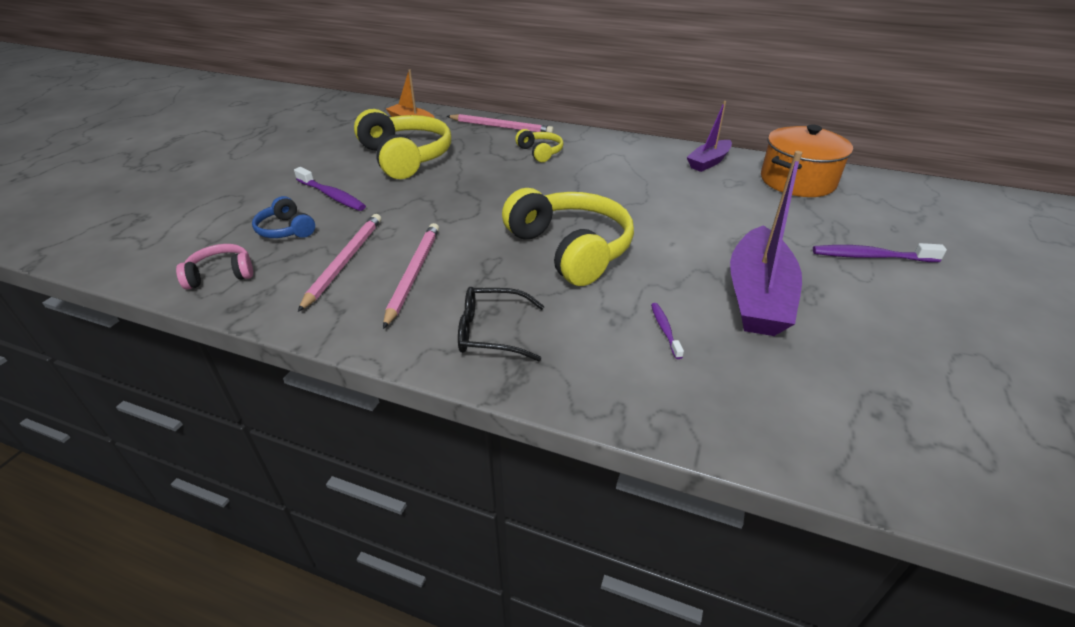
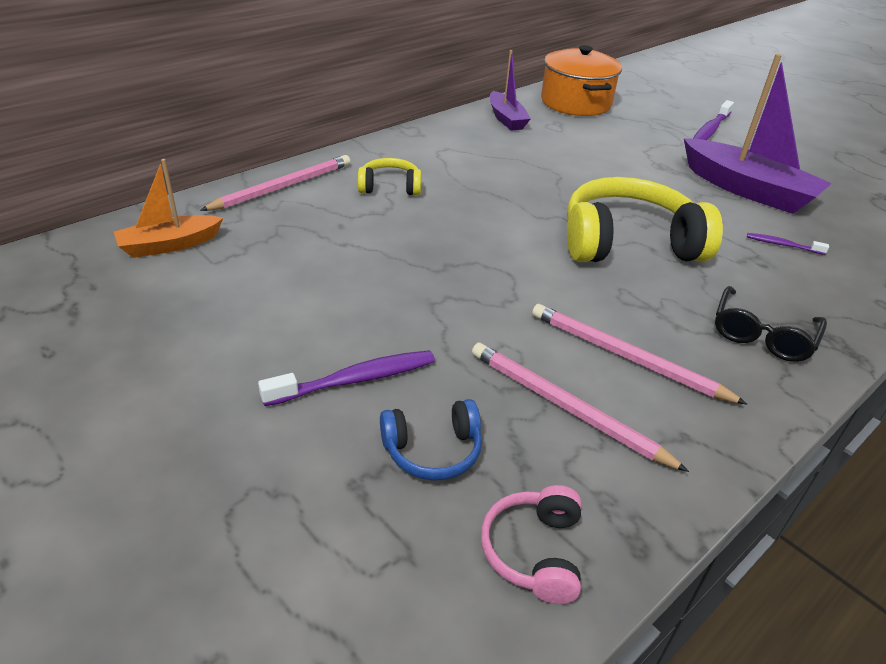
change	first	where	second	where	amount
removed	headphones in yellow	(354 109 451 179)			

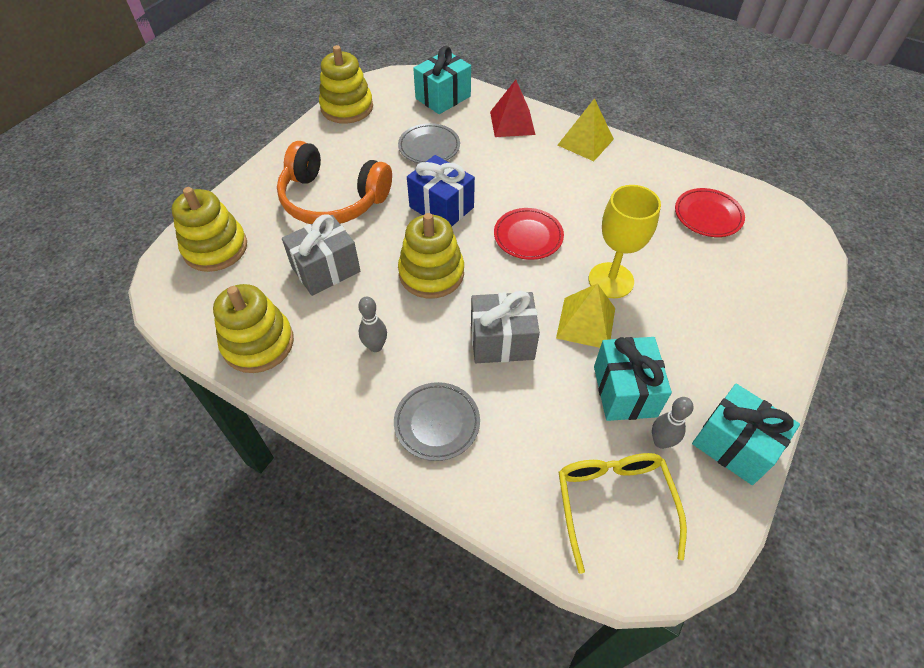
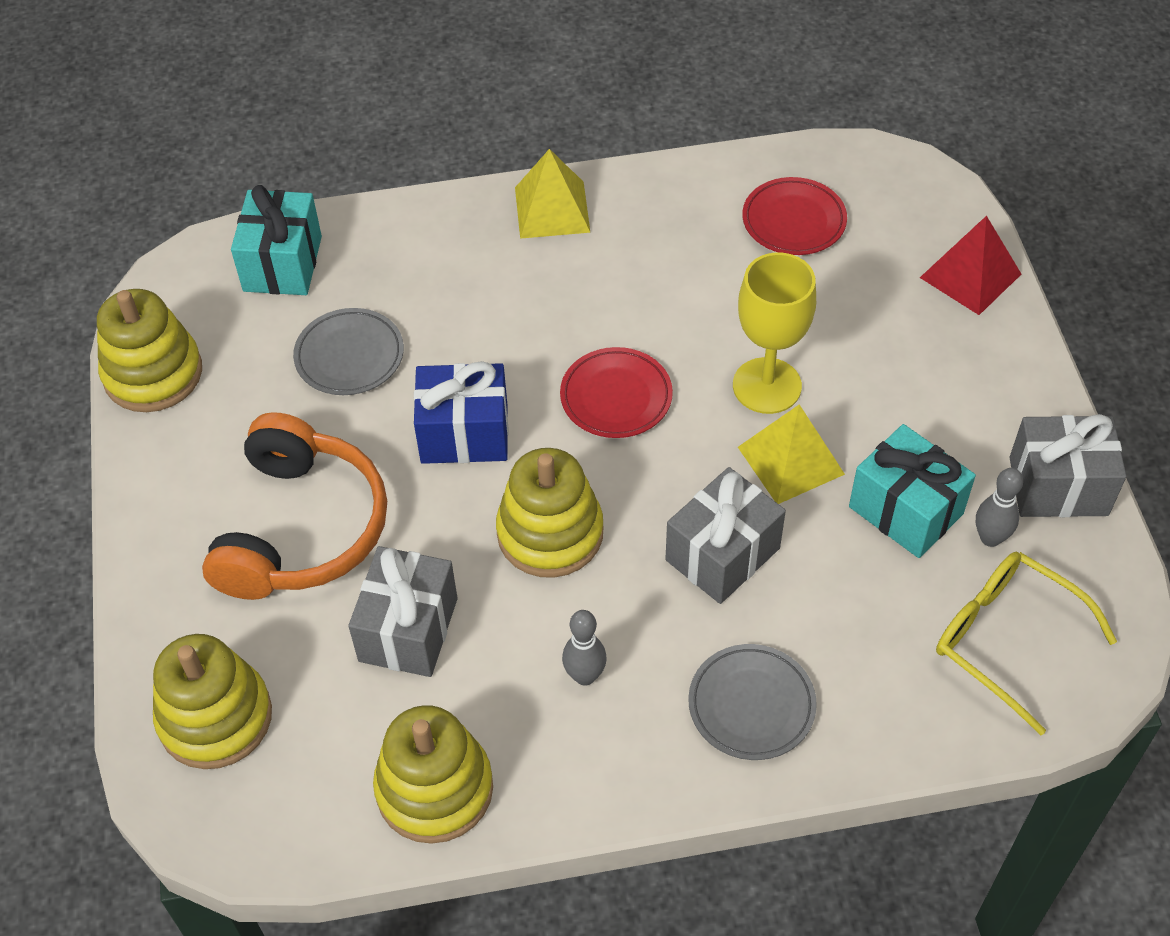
change	first	where	second	where	amount
turned	headphones in orange	(277 141 392 224)		(202 412 387 600)	60 degrees counterclockwise
moved	pyramid in red	(490 80 535 137)		(920 216 1021 315)	
recoloured	gift in turquoise	(692 384 800 485)	gift in grey	(1009 414 1126 517)	

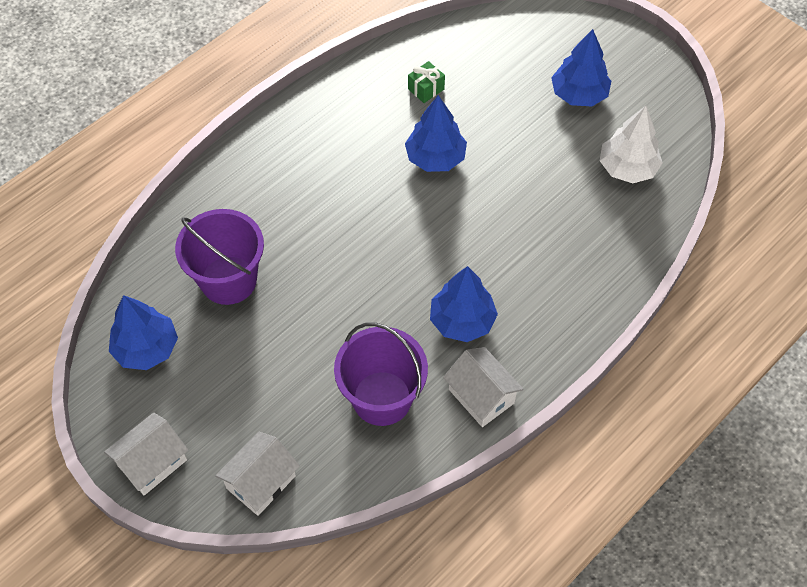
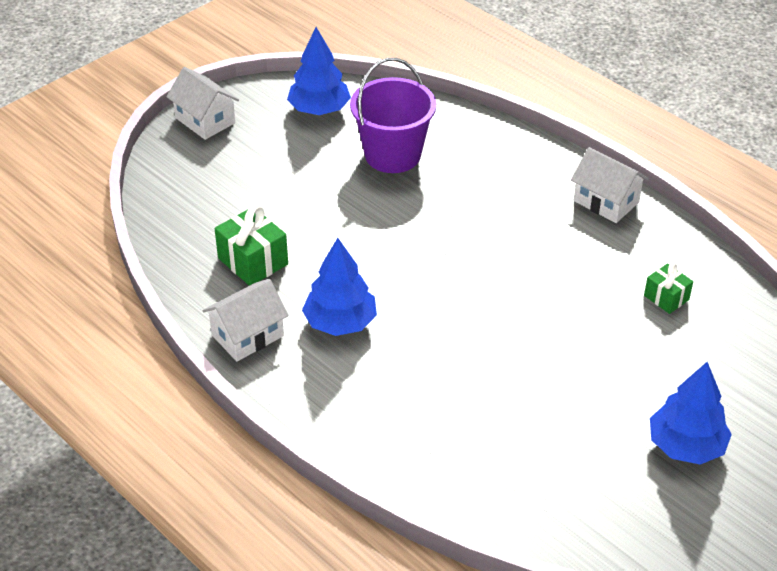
change	first	where	second	where	amount
moved	house in white	(215 431 300 516)		(571 147 649 223)	
replaced	bucket in purple	(334 322 428 426)	gift in green	(214 205 288 286)	
removed	tree in blue	(405 95 467 172)			
removed	tree in white	(600 106 663 183)			

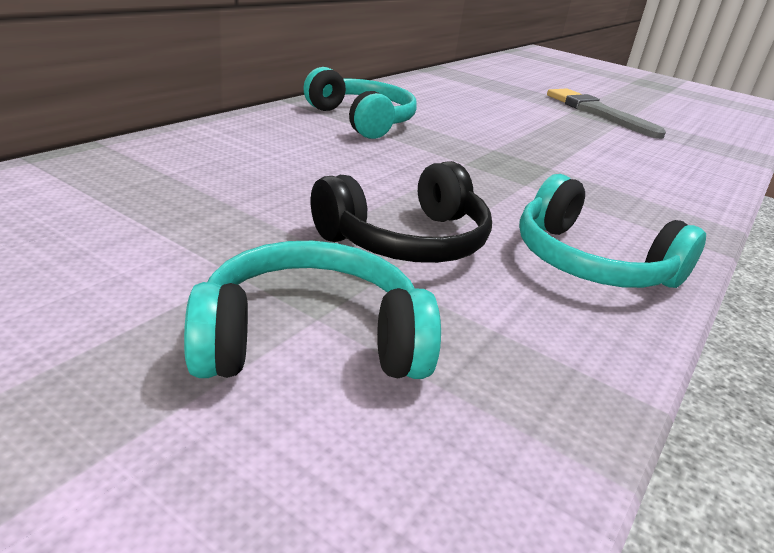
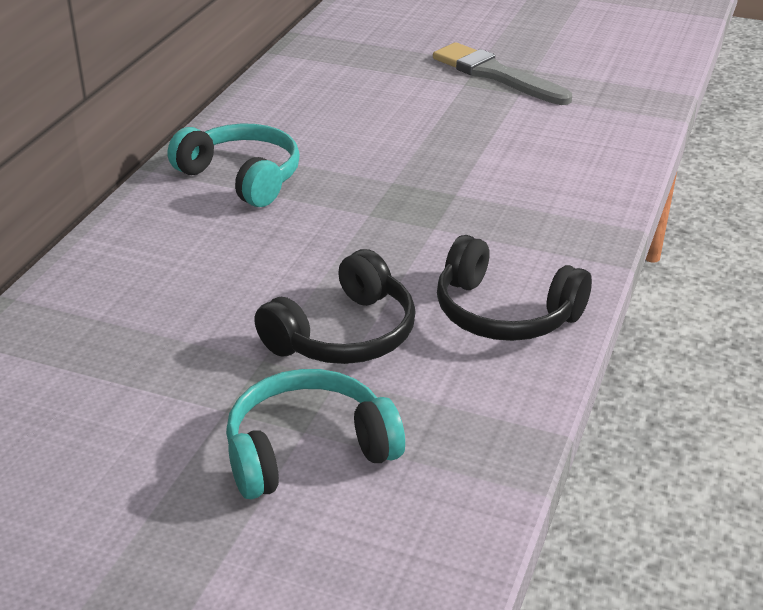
change	first	where	second	where	amount
recoloured	headphones in turquoise	(519 174 706 288)	headphones in black	(437 235 592 341)	

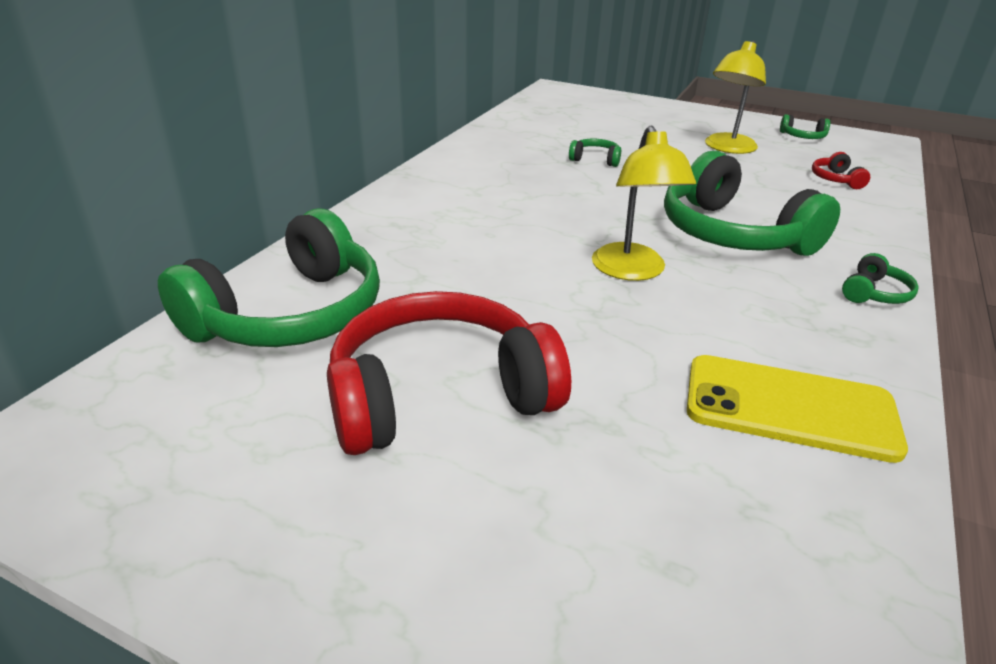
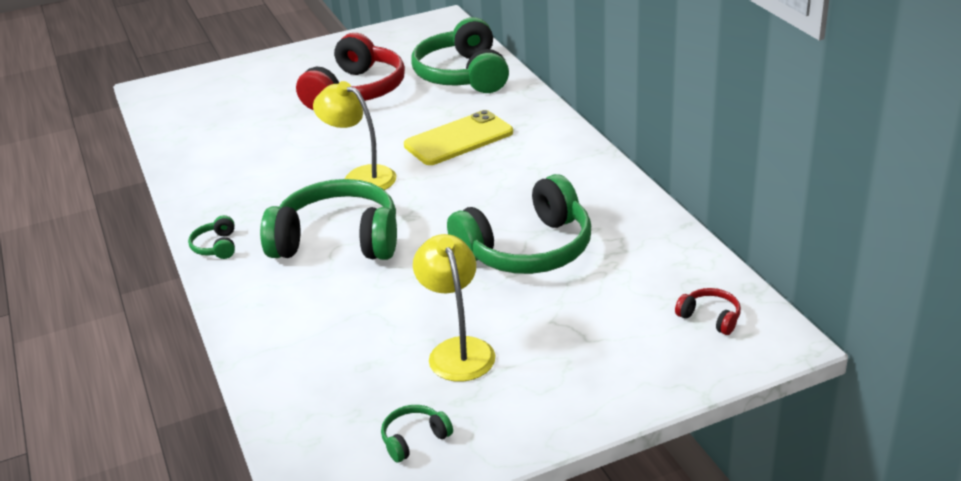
change	first	where	second	where	amount
resized	headphones in green	(569 139 621 167)		(447 174 591 274)	x2.45
moved	phone in yellow	(687 355 908 463)		(404 110 513 165)	
moved	headphones in red	(812 152 870 189)		(675 288 741 335)	

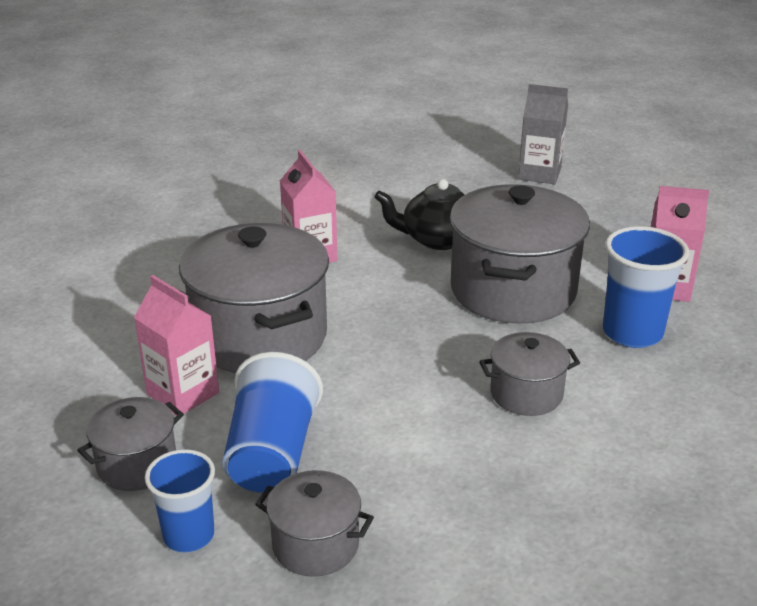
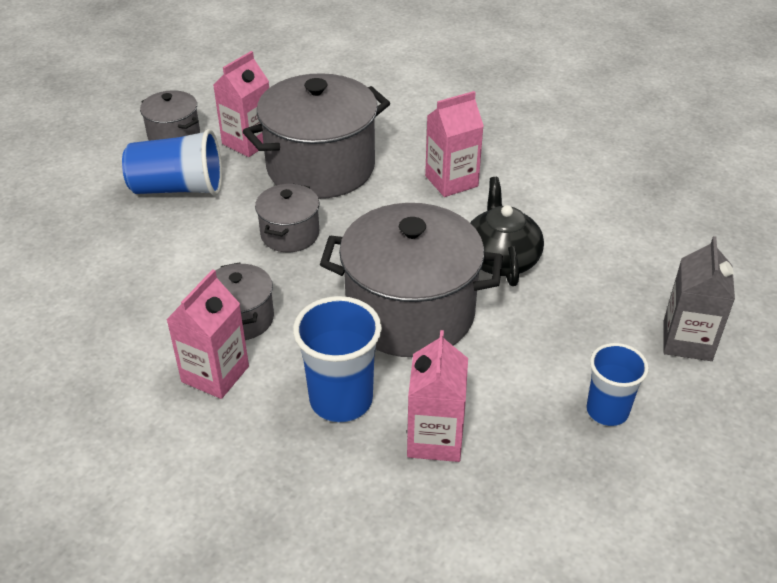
change	first	where	second	where	amount
moved	cup in blue	(145 449 215 553)		(586 343 649 426)	
moved	pot in grey	(255 470 374 577)		(255 184 320 252)	
added			carton in pink	(166 269 249 399)	

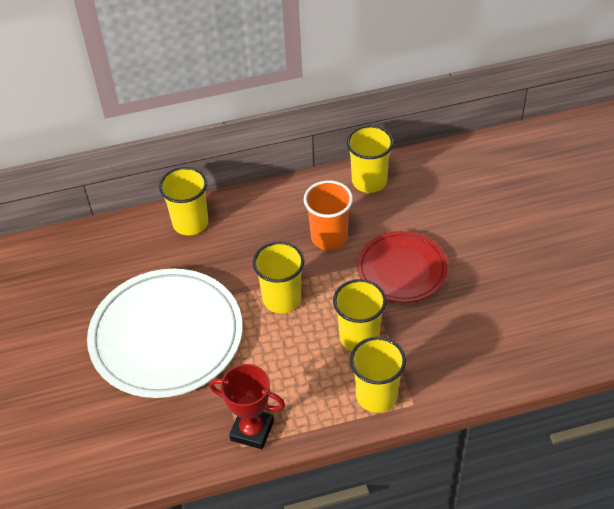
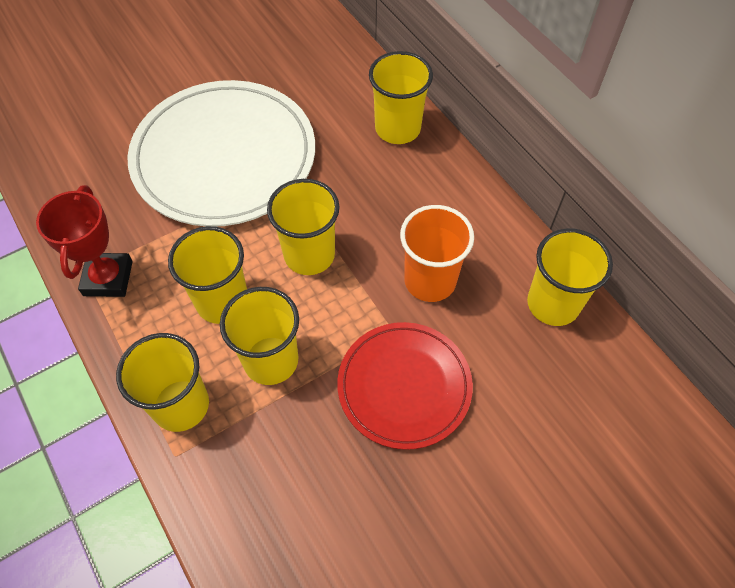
change	first	where	second	where	amount
added			cup in yellow	(168 226 247 324)	

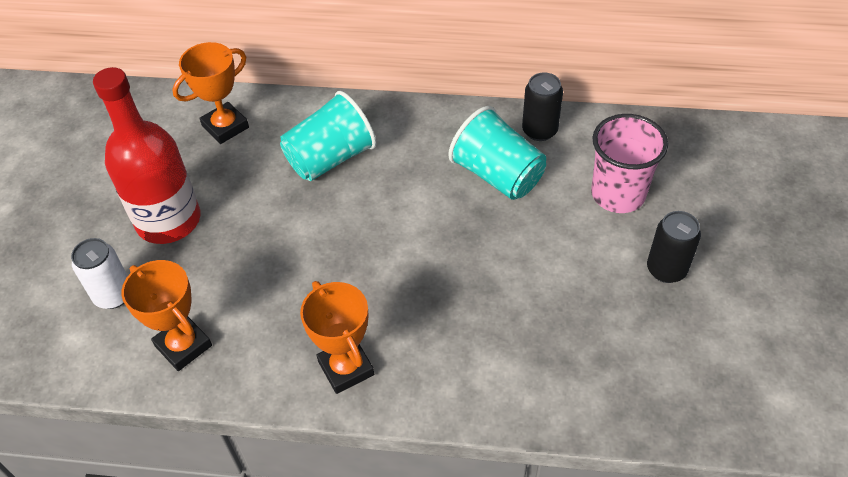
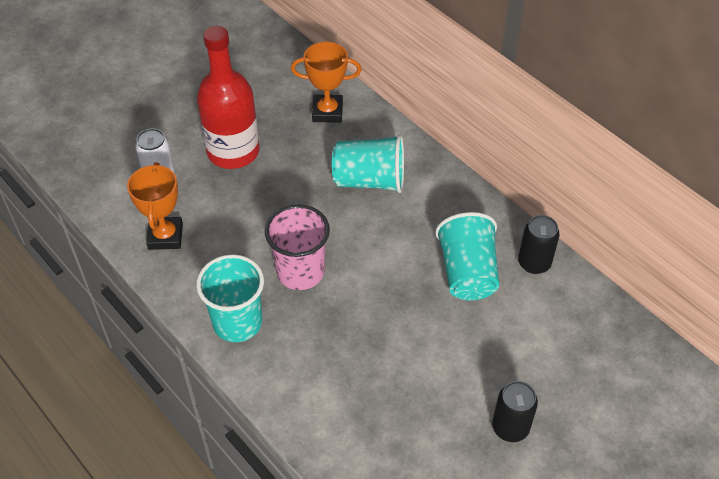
change	first	where	second	where	amount
replaced	trophy in orange	(300 281 374 394)	cup in turquoise	(196 254 264 342)	
moved	cup in pink	(591 114 668 213)		(265 204 330 290)	

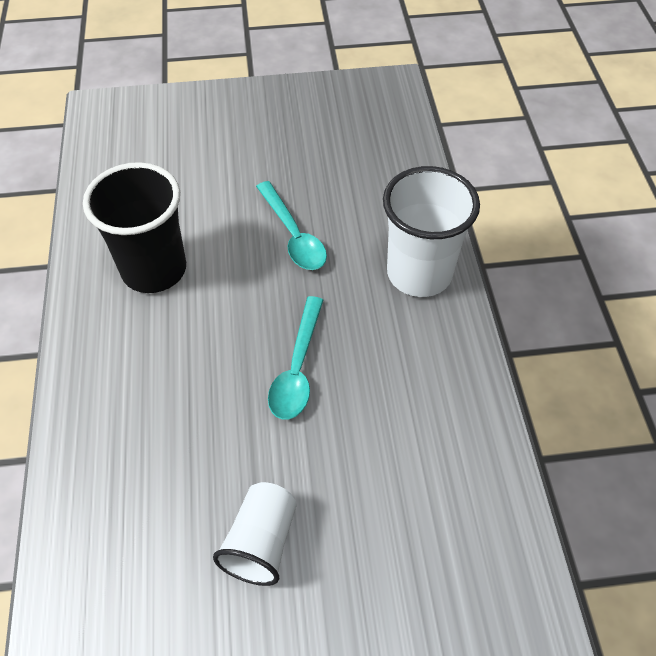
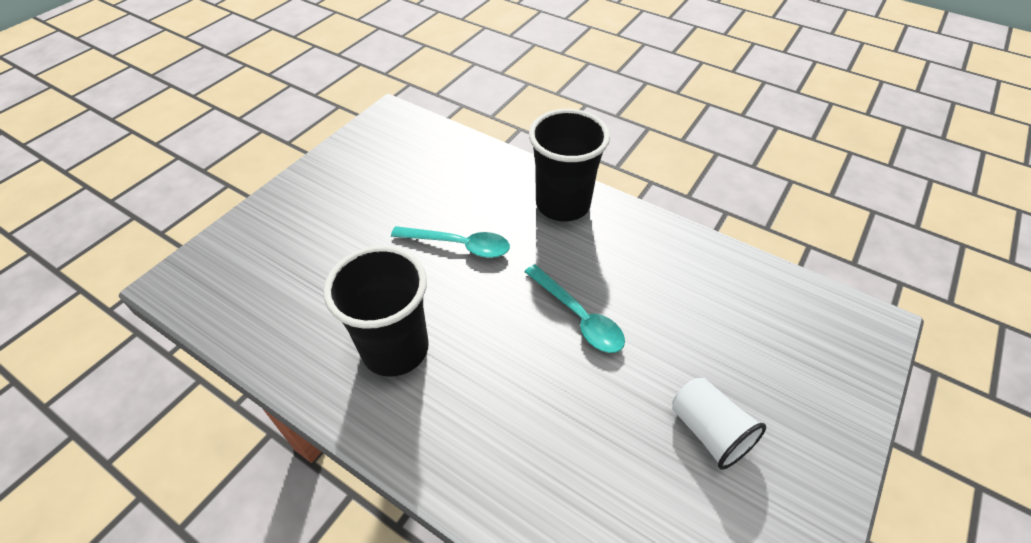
change	first	where	second	where	amount
recoloured	cup in white	(383 166 480 297)	cup in black	(529 109 610 221)	

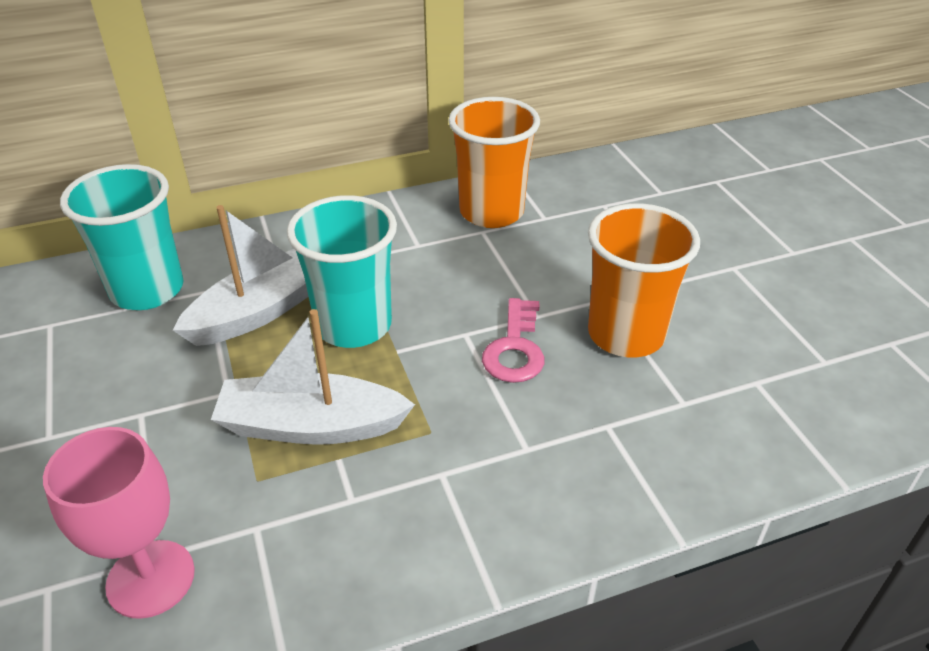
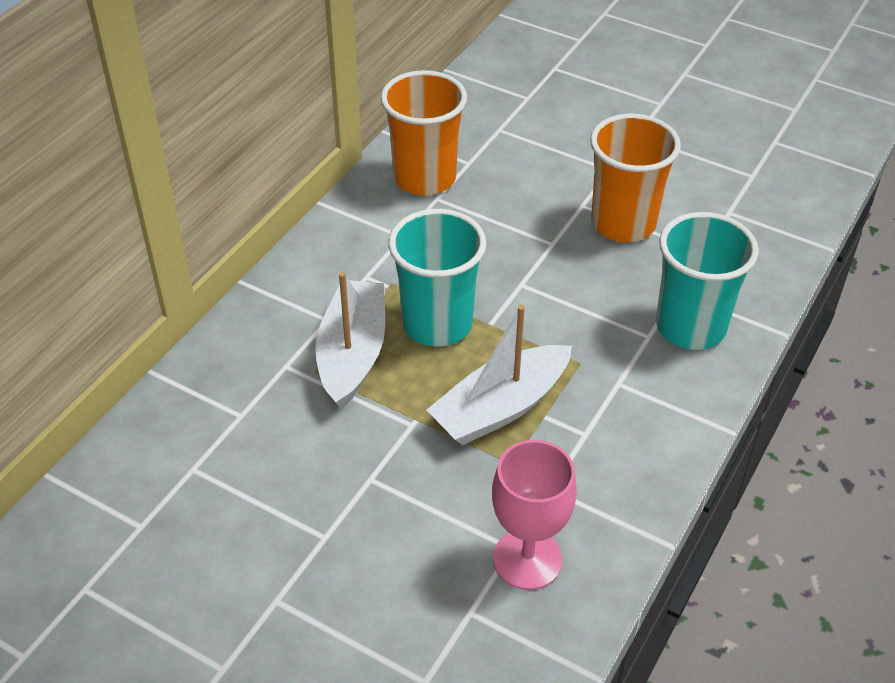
change	first	where	second	where	amount
moved	cup in turquoise	(60 164 184 310)		(656 212 759 350)	
removed	key in pink	(482 298 544 383)			

